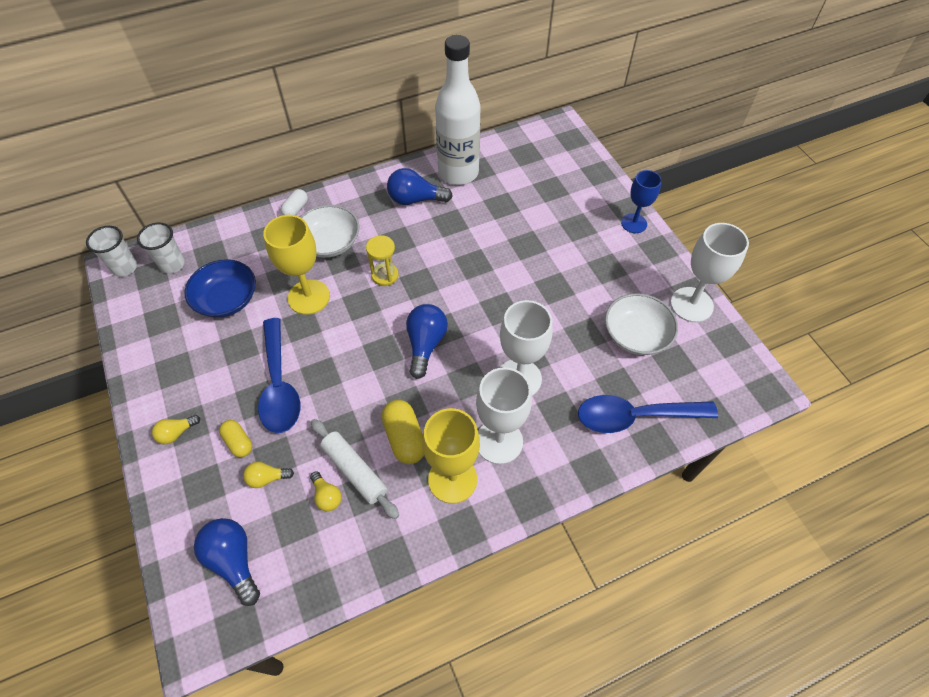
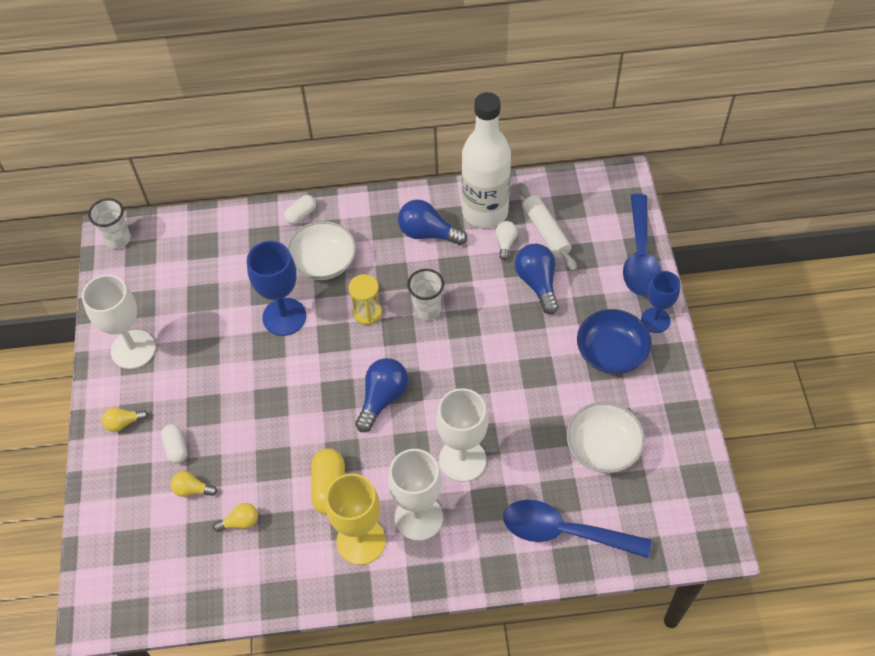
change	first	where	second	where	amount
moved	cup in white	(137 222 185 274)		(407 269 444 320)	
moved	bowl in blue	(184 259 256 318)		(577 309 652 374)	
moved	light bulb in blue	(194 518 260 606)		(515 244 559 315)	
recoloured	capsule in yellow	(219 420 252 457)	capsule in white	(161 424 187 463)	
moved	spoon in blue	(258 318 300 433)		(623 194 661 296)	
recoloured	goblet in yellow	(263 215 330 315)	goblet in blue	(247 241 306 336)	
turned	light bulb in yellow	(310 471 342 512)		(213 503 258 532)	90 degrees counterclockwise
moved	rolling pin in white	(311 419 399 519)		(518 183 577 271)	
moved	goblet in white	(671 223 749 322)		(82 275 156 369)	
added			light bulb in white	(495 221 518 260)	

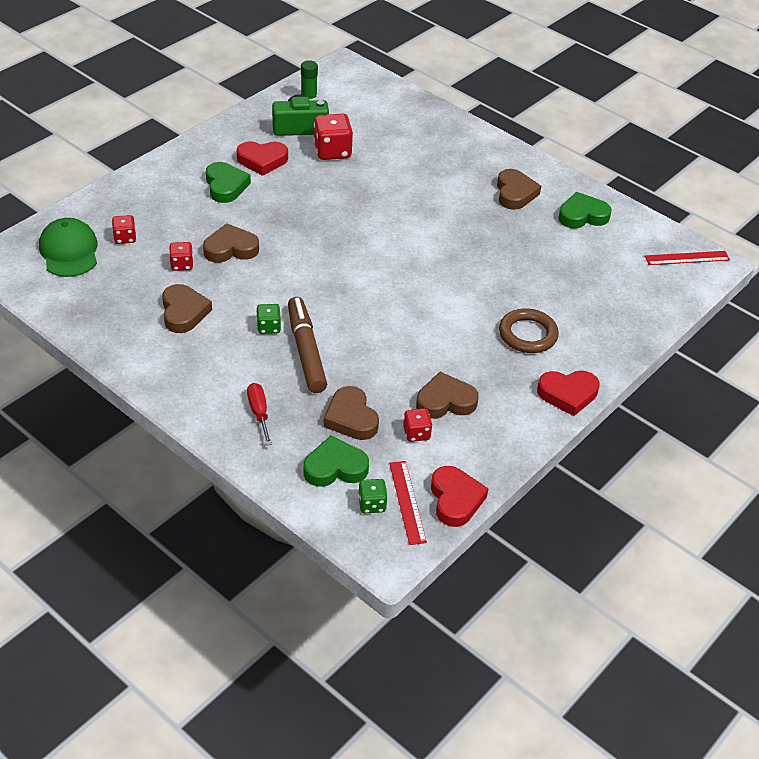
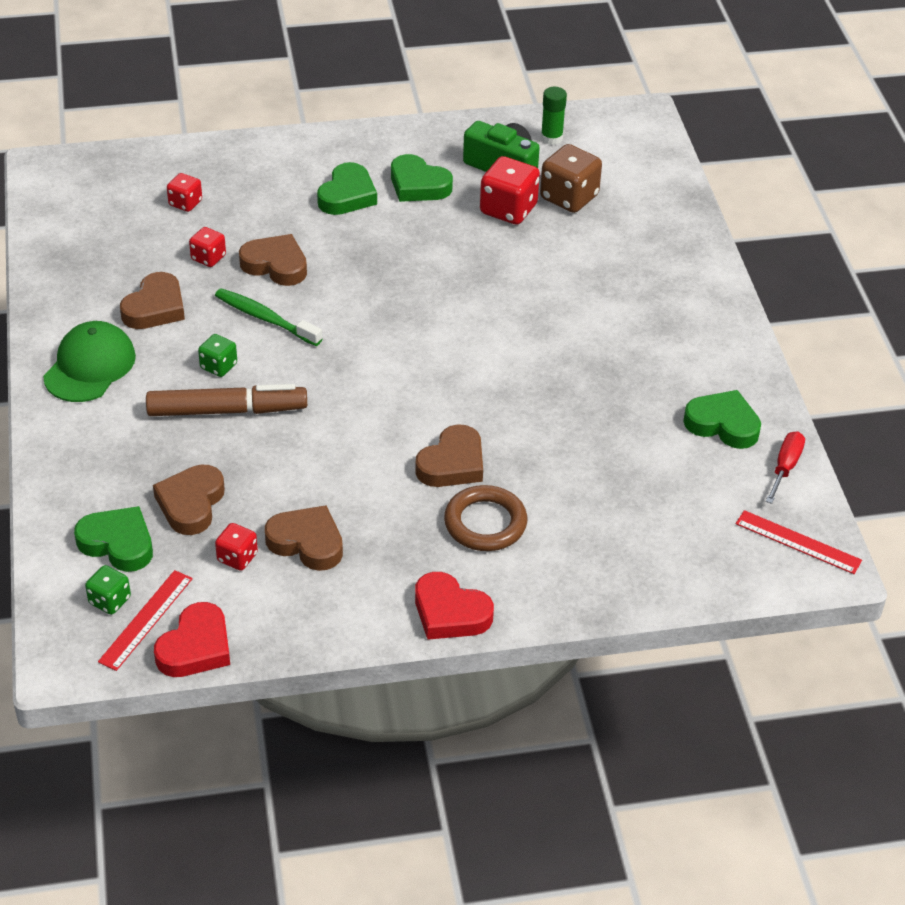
change	first	where	second	where	amount
moved	cap in green	(39 218 98 277)		(43 321 136 402)	
recoloured	heart in red	(237 141 288 176)	heart in green	(391 154 453 202)	
moved	screwdriver in red	(247 383 272 445)		(766 431 805 504)	
turned	marker in brown	(288 297 327 393)		(146 384 307 416)	60 degrees clockwise
moved	heart in brown	(497 169 541 210)		(415 424 483 487)	
added			toothbrush in green	(215 288 322 346)	
added			dice in brown	(540 144 602 213)	

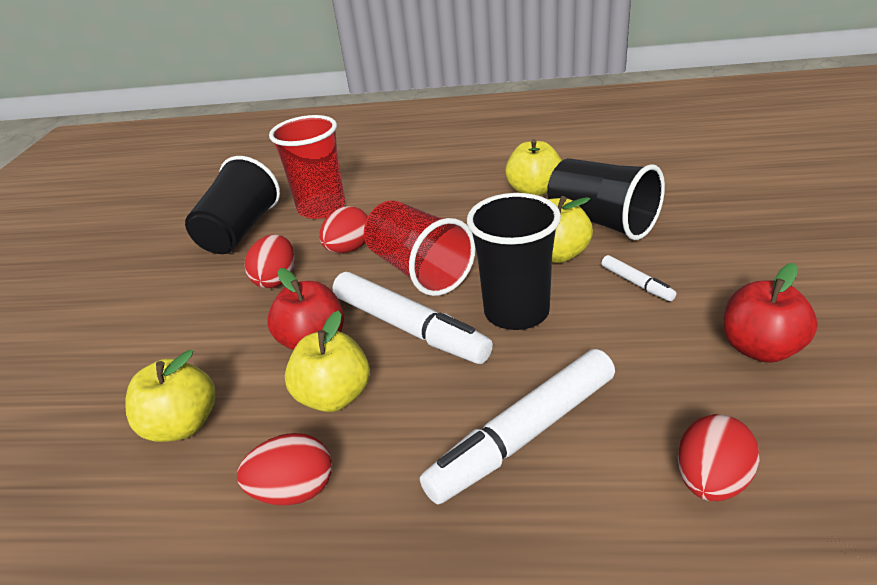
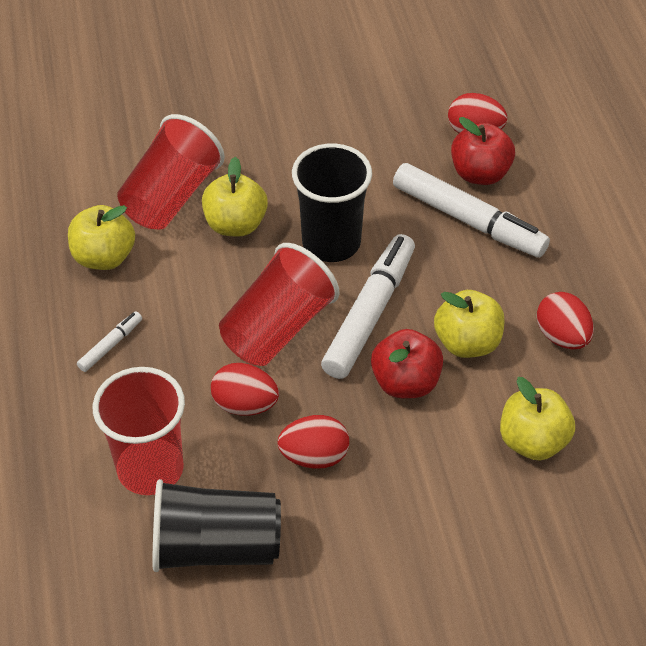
change	first	where	second	where	amount
recoloured	cup in black	(547 158 665 240)	cup in red	(117 114 225 230)	
moved	marker in white	(601 255 676 301)		(77 311 142 372)	
moved	apple in red	(723 263 818 363)		(451 117 515 185)	

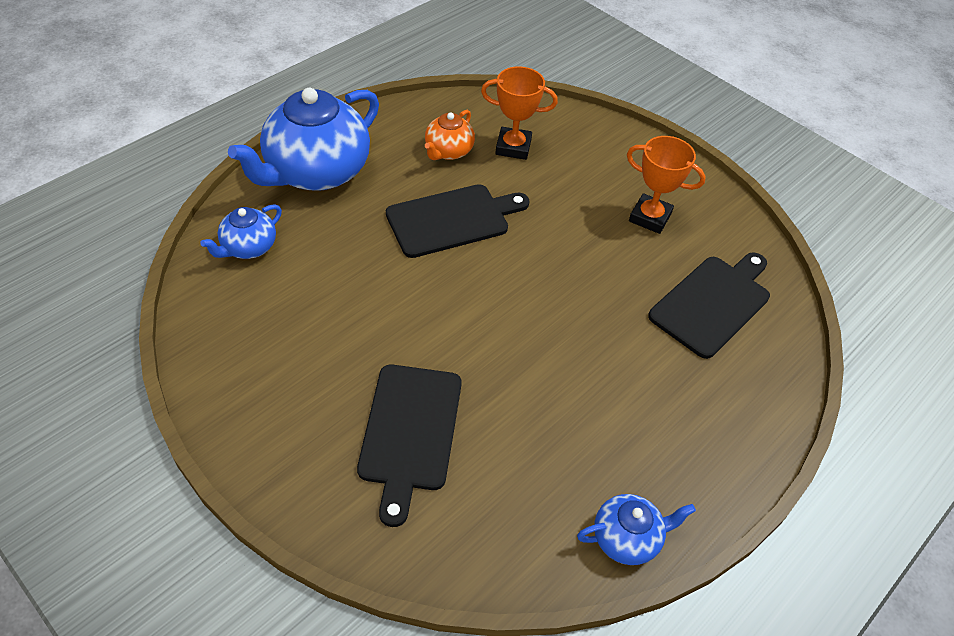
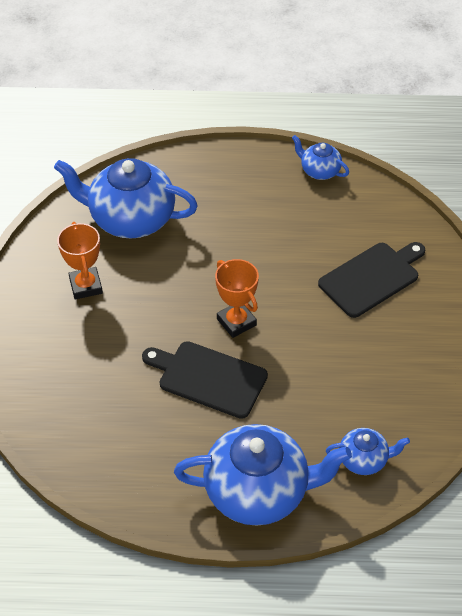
change	first	where	second	where	amount
removed	teapot in orange	(425 110 475 160)			
moved	trophy in orange	(481 66 558 160)		(215 259 259 338)	
replaced	cutting board in black	(648 252 770 359)	teapot in blue	(54 158 198 238)	

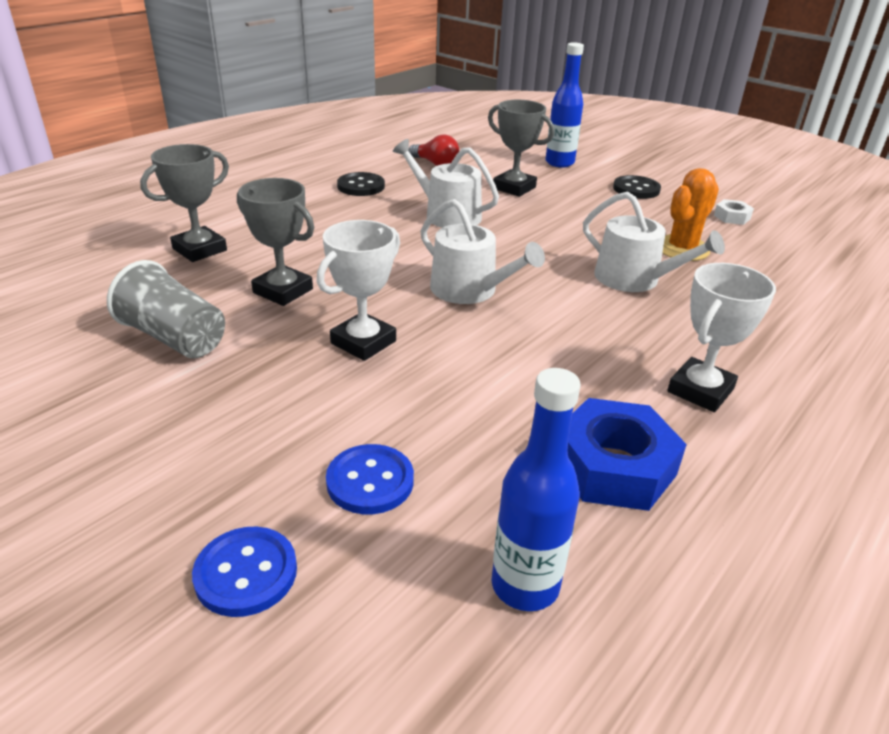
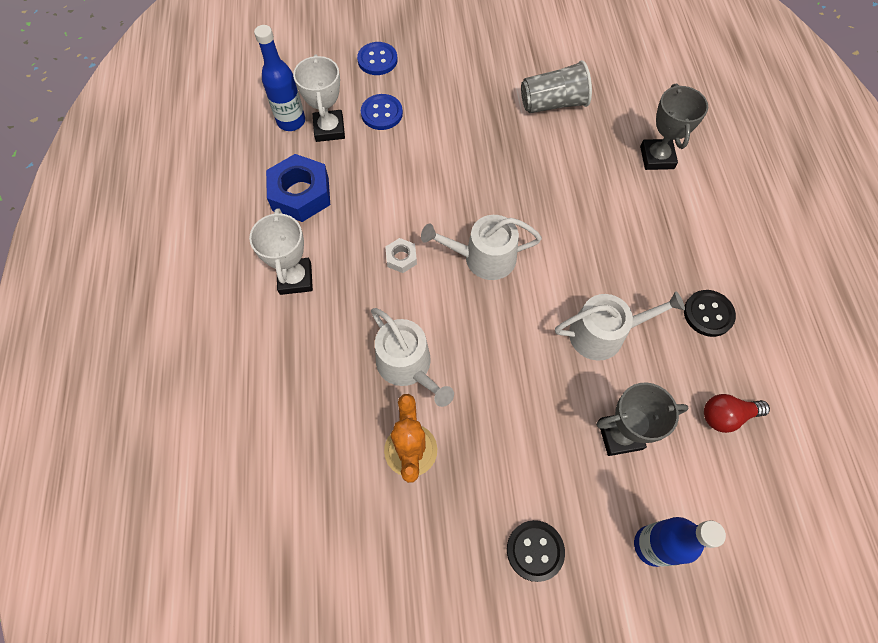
change	first	where	second	where	amount
removed	trophy in grey	(237 178 314 306)			
moved	trophy in white	(317 220 400 361)		(293 55 345 142)	
turned	watering can in white	(583 191 725 292)		(371 308 454 407)	120 degrees counterclockwise
moved	nut in white	(714 199 754 225)		(386 238 417 273)	

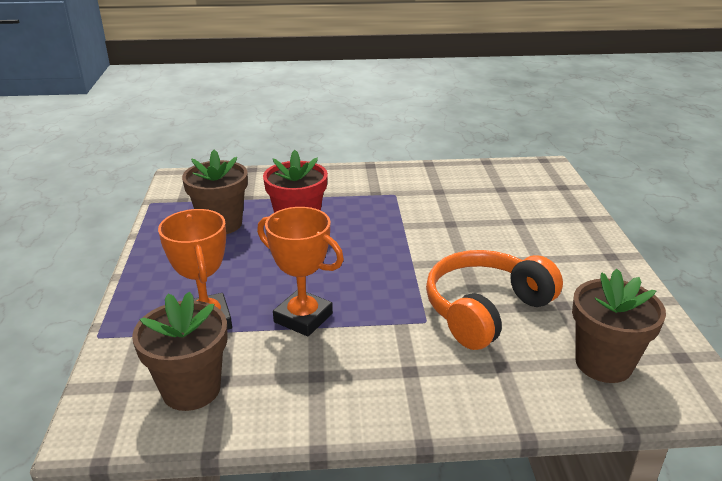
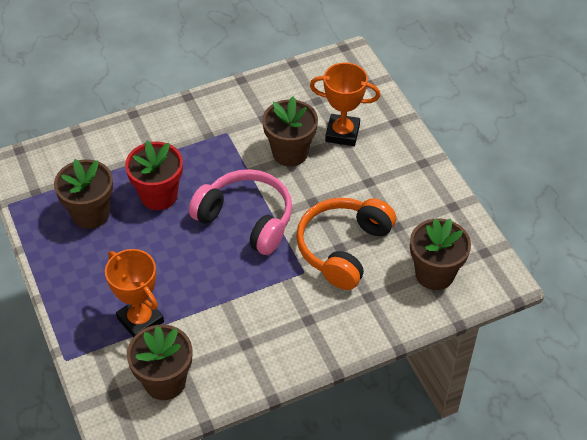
change	first	where	second	where	amount
moved	trophy in orange	(257 207 344 336)		(310 62 380 146)	
added			headphones in pink	(189 169 292 255)	
added			flower pot in brown	(262 97 318 166)	

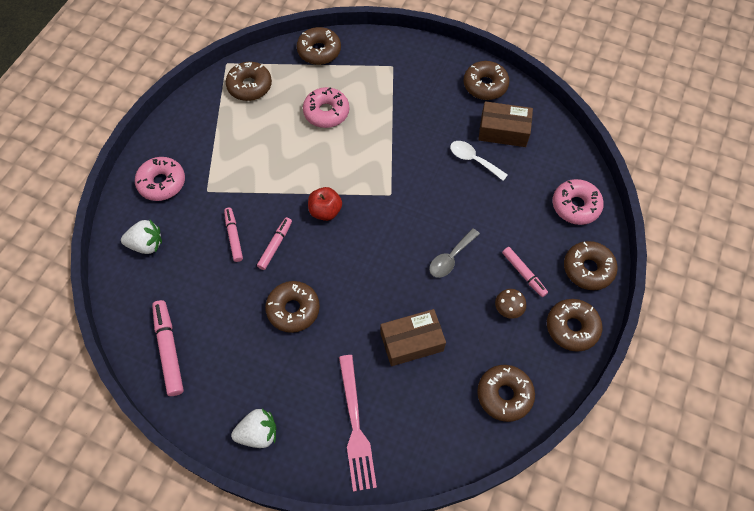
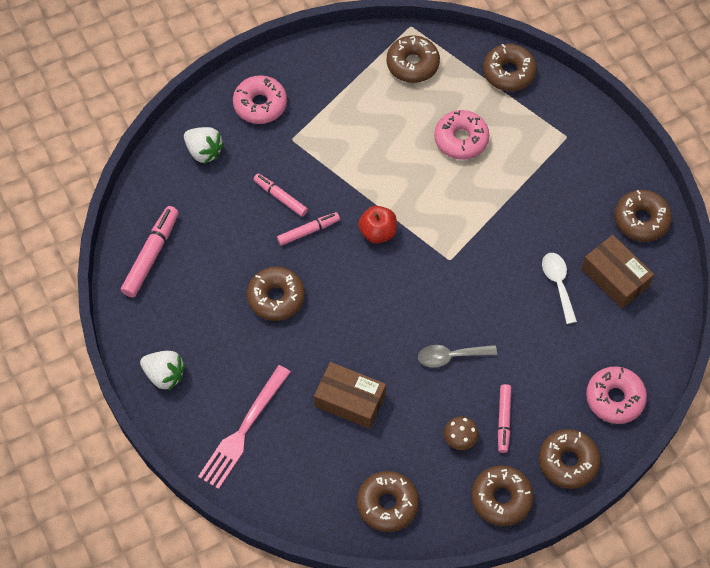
change	first	where	second	where	amount
turned	marker in pink	(224 208 243 262)		(253 173 308 217)	75 degrees counterclockwise

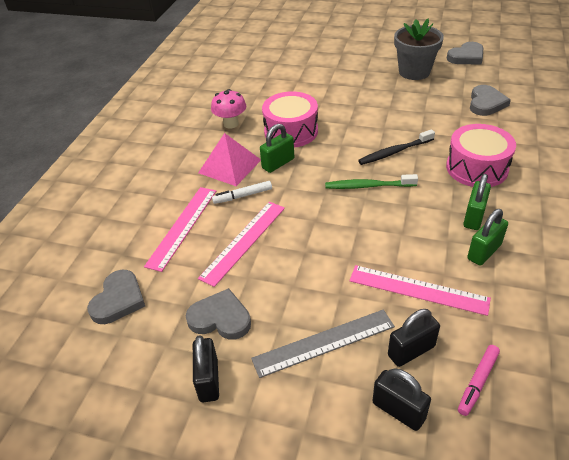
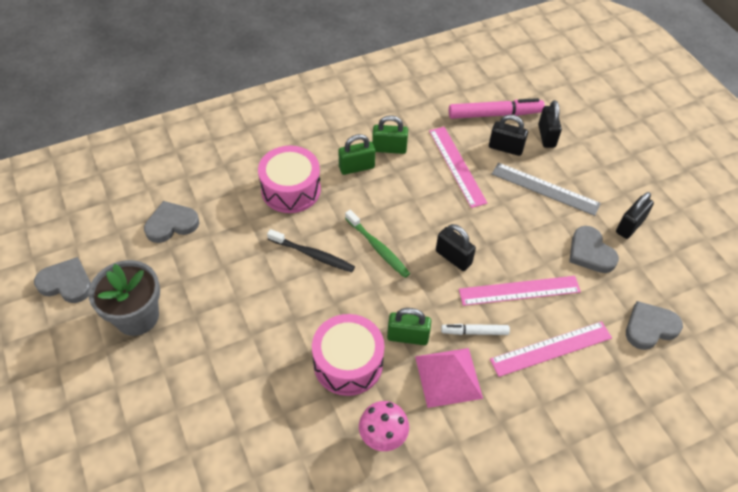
change	first	where	second	where	amount
turned	marker in white	(212 181 272 204)		(441 324 510 335)	150 degrees clockwise
resized	marker in pink	(458 345 500 416)		(449 98 545 119)	x1.75
added			padlock in black	(436 224 476 271)	

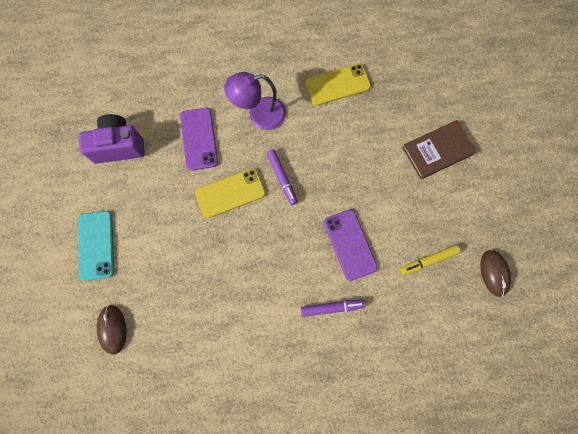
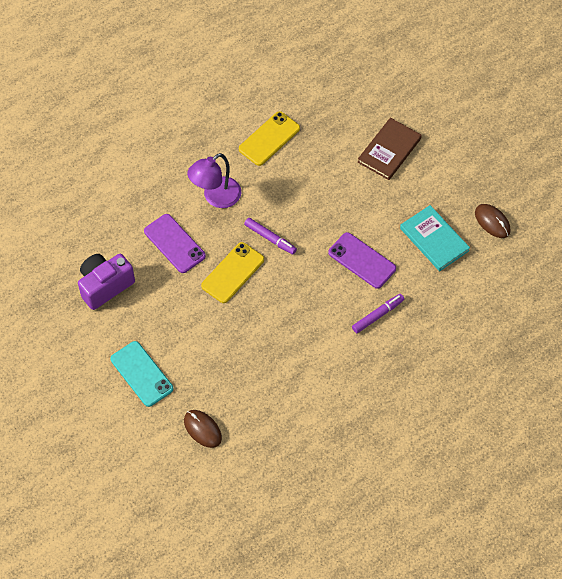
change	first	where	second	where	amount
replaced	marker in yellow	(400 245 461 275)	book in turquoise	(400 205 470 271)	

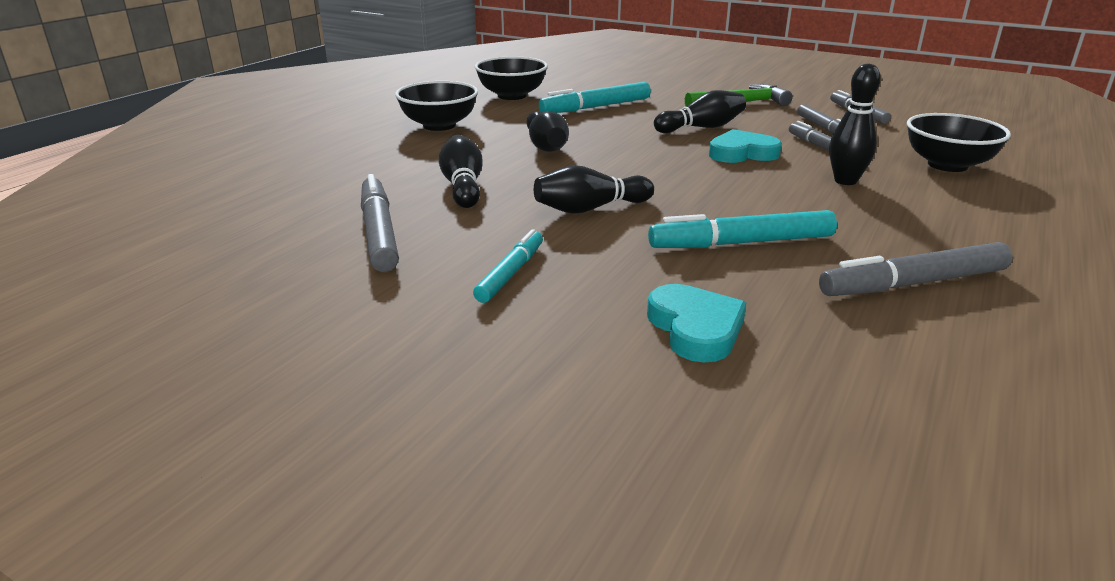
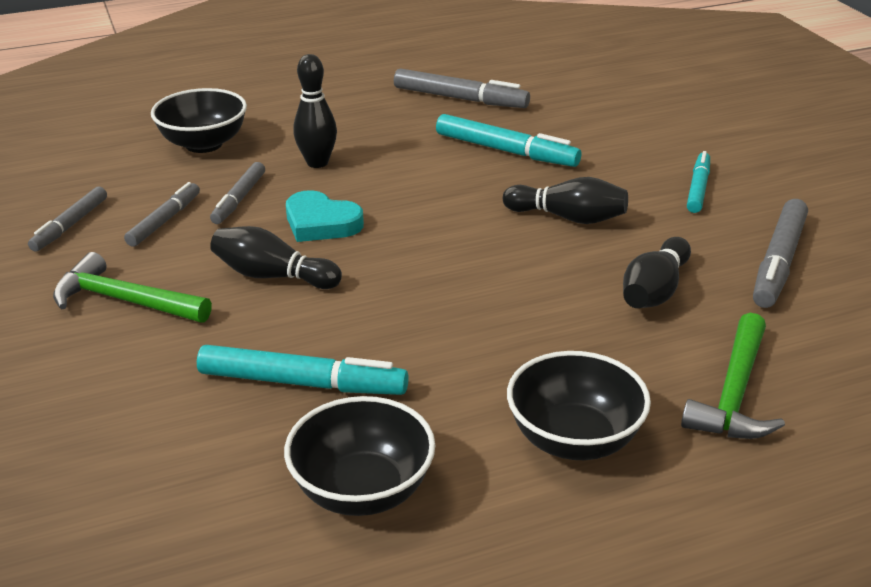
change	first	where	second	where	amount
turned	marker in turquoise	(473 229 543 303)		(687 151 710 213)	135 degrees clockwise
removed	bowling pin in black	(526 111 569 152)			
removed	heart in turquoise	(647 284 746 363)			
added			hammer in green	(681 313 785 439)	

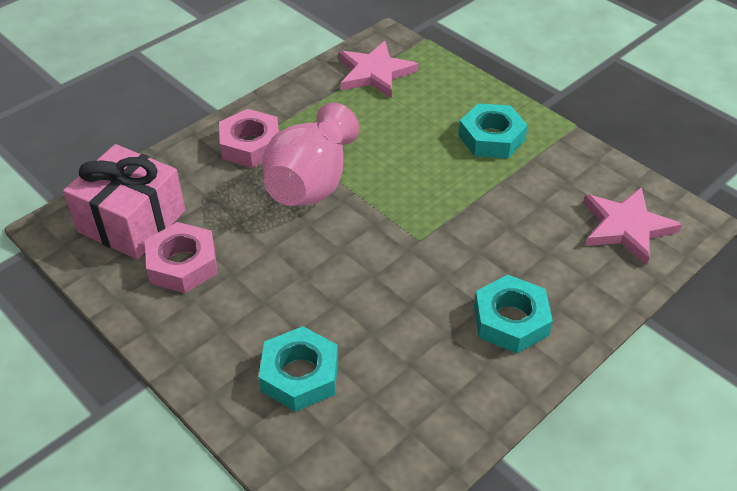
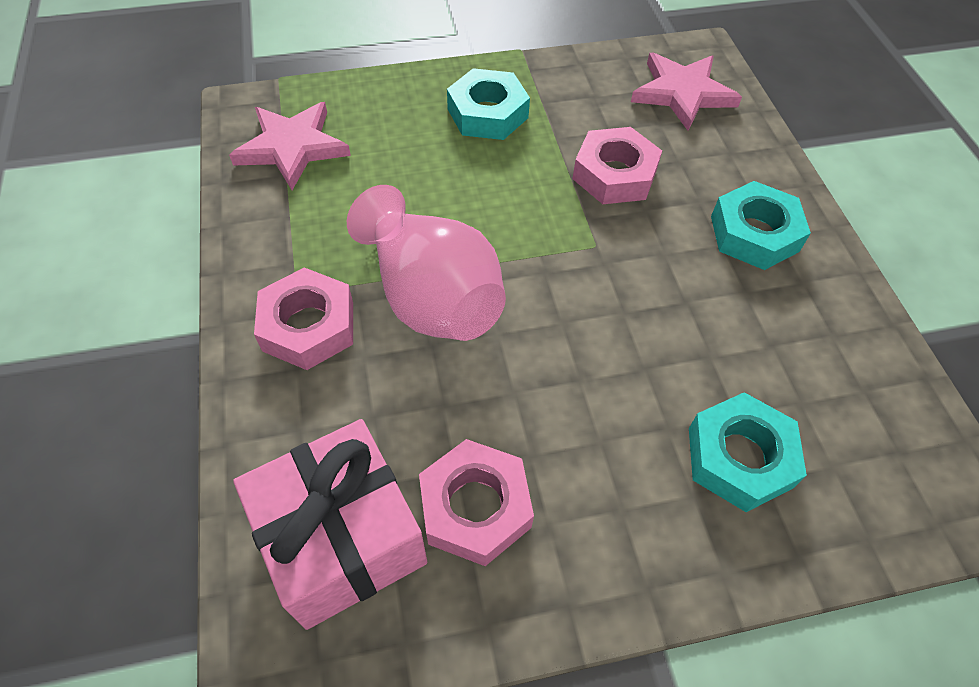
change	first	where	second	where	amount
added			nut in pink	(572 127 662 204)	

